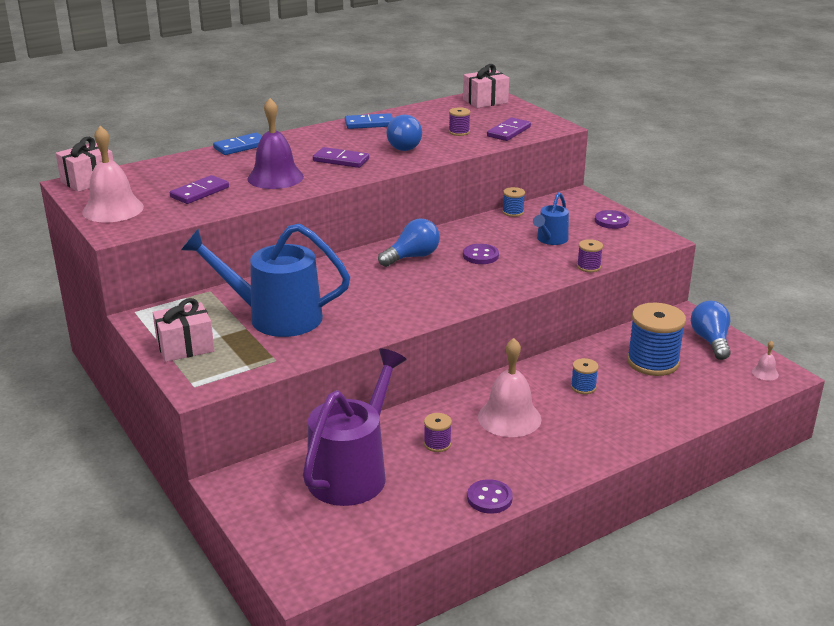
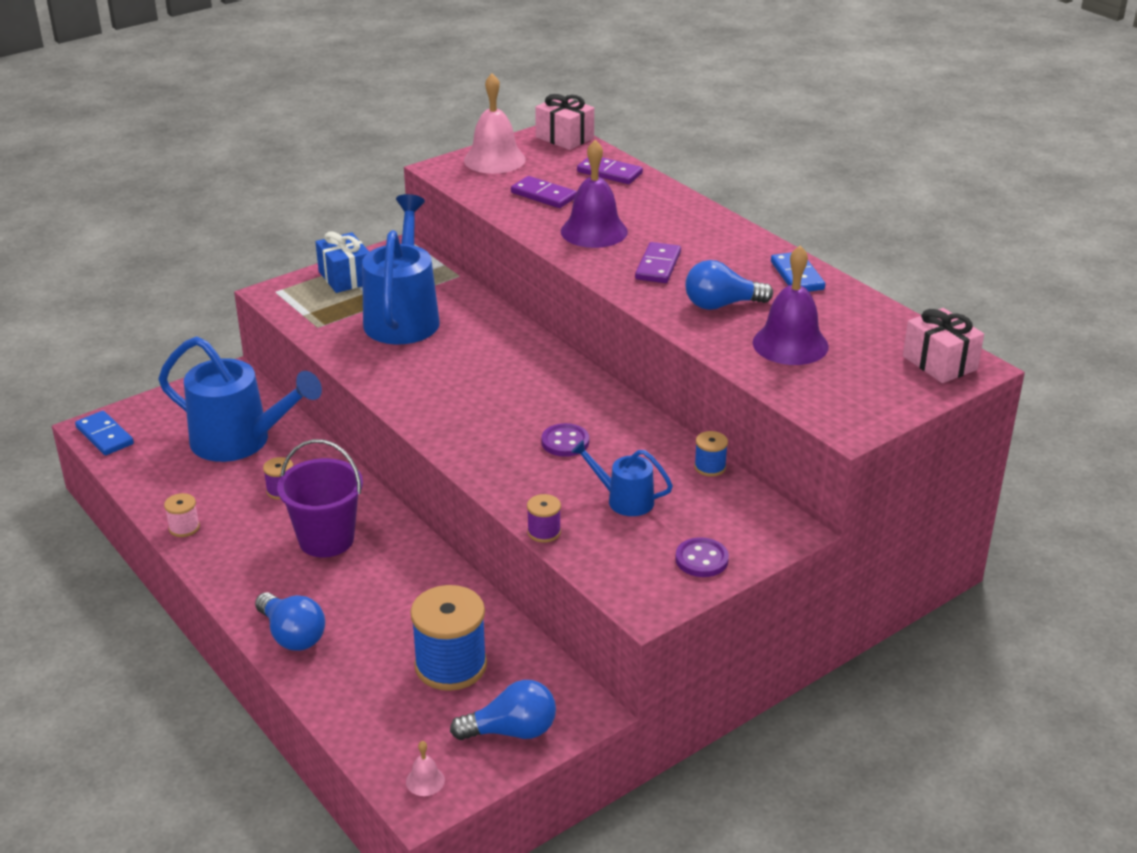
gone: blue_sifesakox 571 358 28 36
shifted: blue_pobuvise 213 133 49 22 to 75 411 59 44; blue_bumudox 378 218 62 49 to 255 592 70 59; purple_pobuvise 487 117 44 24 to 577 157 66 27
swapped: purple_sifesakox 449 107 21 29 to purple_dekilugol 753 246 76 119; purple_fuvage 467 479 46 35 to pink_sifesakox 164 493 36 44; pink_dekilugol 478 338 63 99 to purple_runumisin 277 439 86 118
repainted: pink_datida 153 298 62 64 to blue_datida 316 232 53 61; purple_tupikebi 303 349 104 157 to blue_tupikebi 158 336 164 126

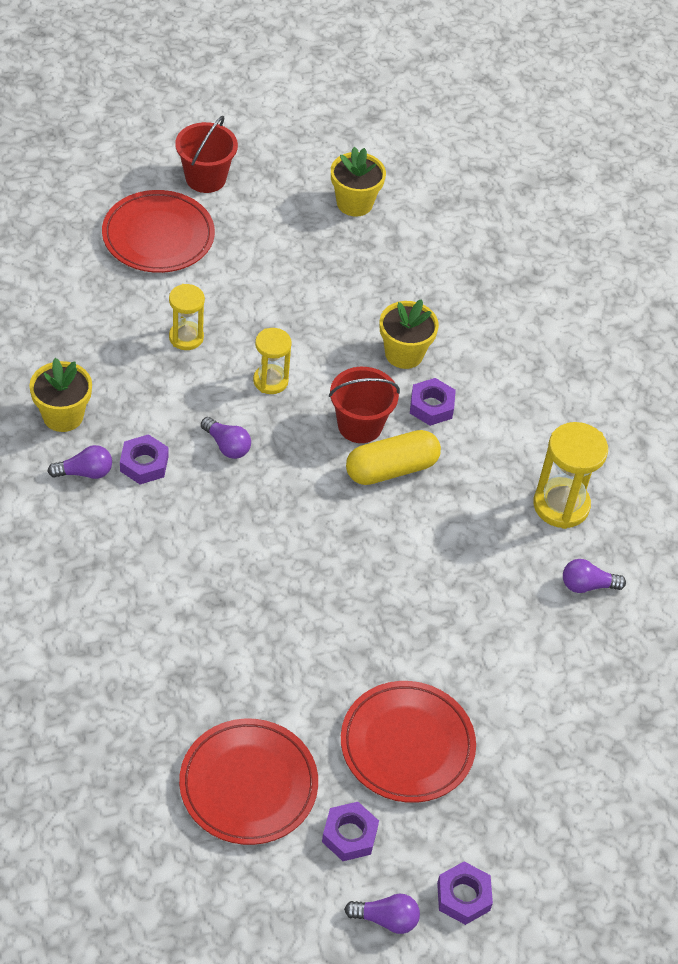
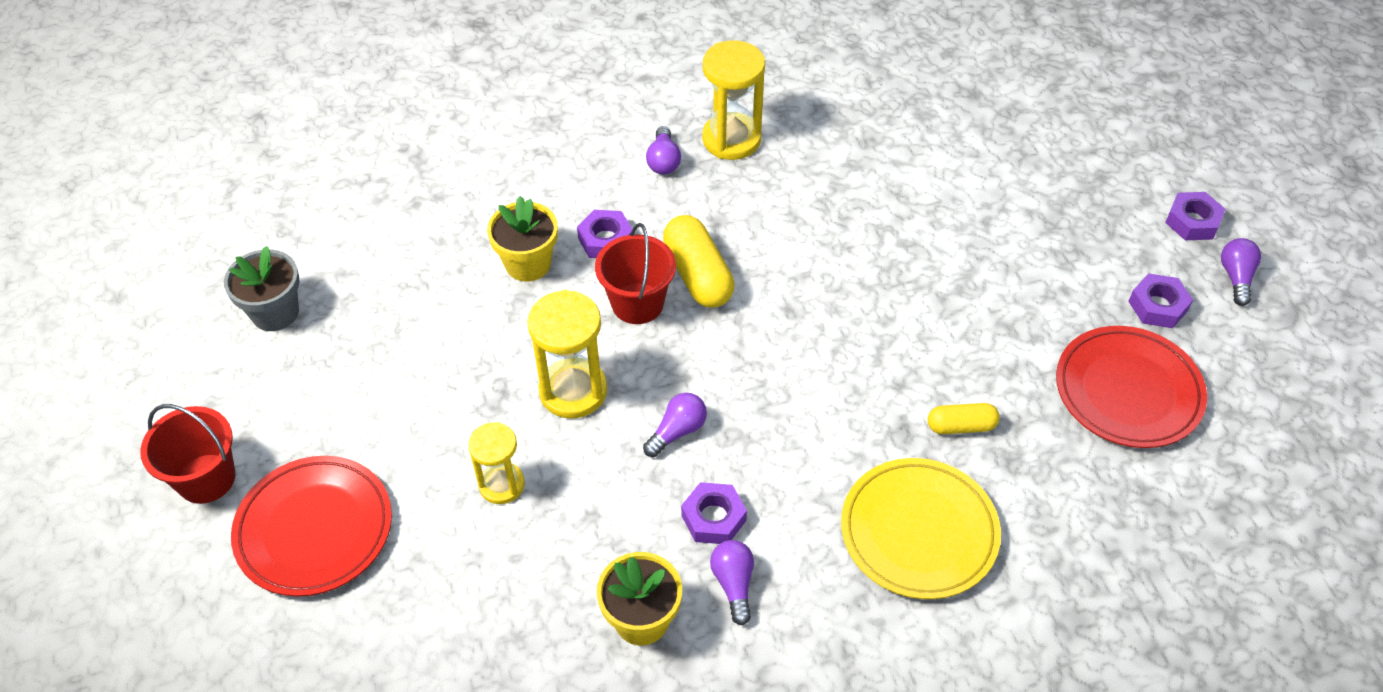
gone: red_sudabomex 341 681 135 122
new: yellow_sudabomex 841 458 160 141; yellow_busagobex 928 403 72 31
shifted: purple_bumudox 563 559 63 34 to 646 126 35 48
repainted: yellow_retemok 331 147 55 70 to grey_retemok 224 246 76 85
scaled: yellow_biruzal 253 328 39 66 = 527 290 80 129 x1.57

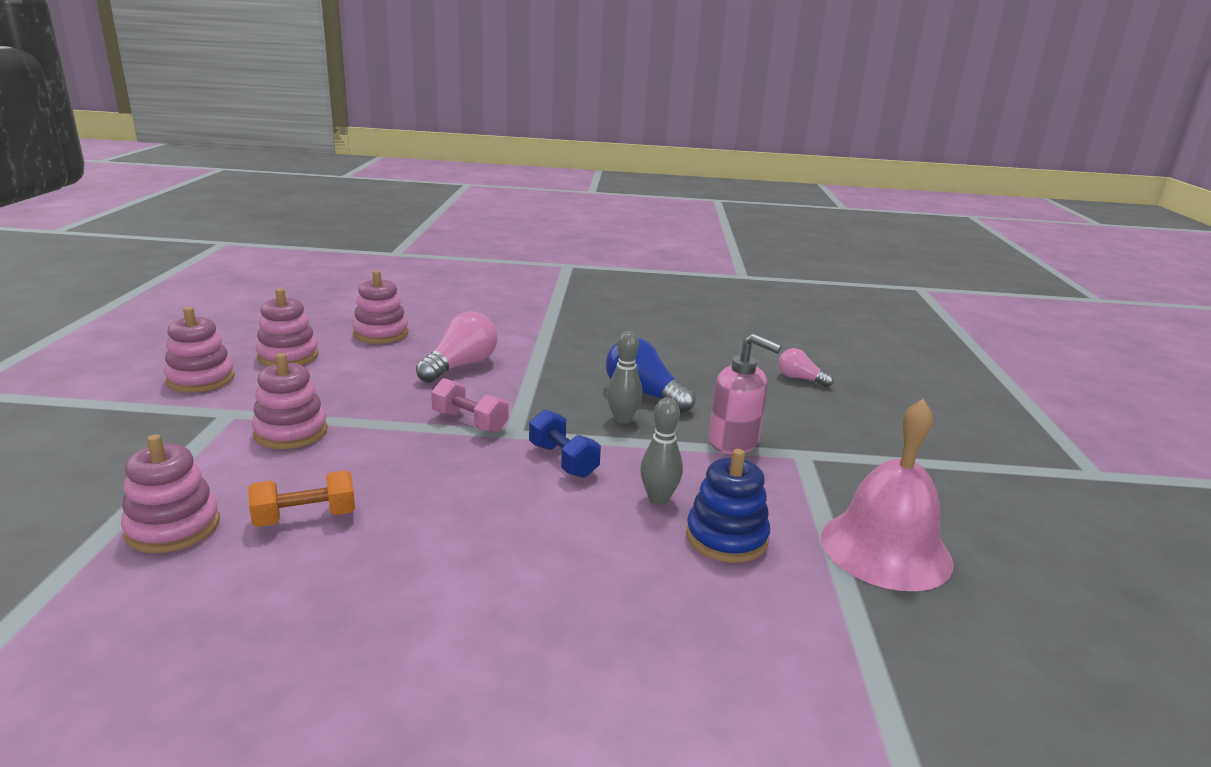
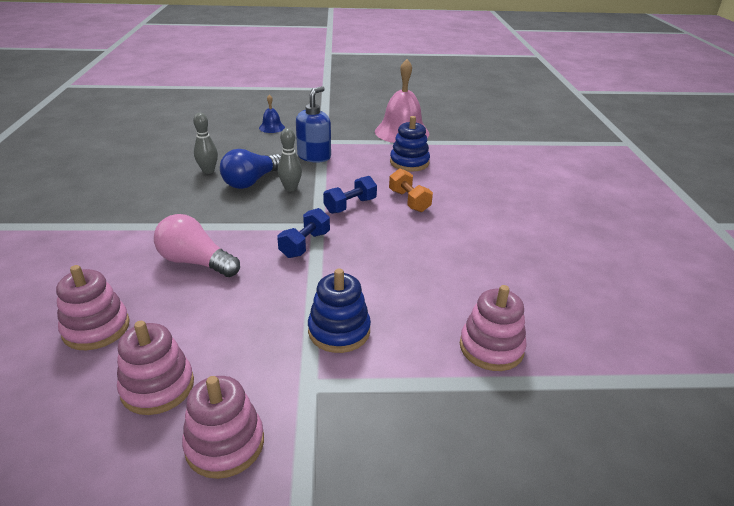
gone: pink_bumudox 778 348 56 39
new: blue_dekilugol 259 94 26 39
shifted: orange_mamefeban 248 470 107 57 to 389 168 44 44; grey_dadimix 640 398 43 107 to 193 113 25 61
repainted: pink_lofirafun 252 353 76 96 to blue_lofirafun 308 269 63 84; pink_mamefeban 431 378 77 55 to blue_mamefeban 277 208 53 50; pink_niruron 709 334 73 120 to blue_niruron 296 86 35 77

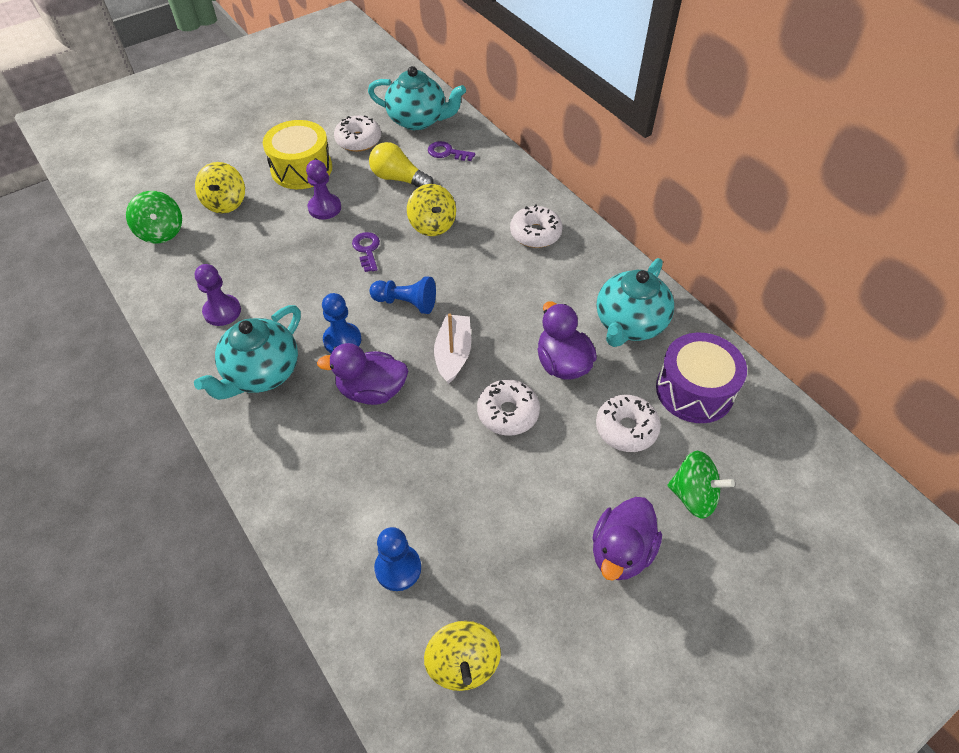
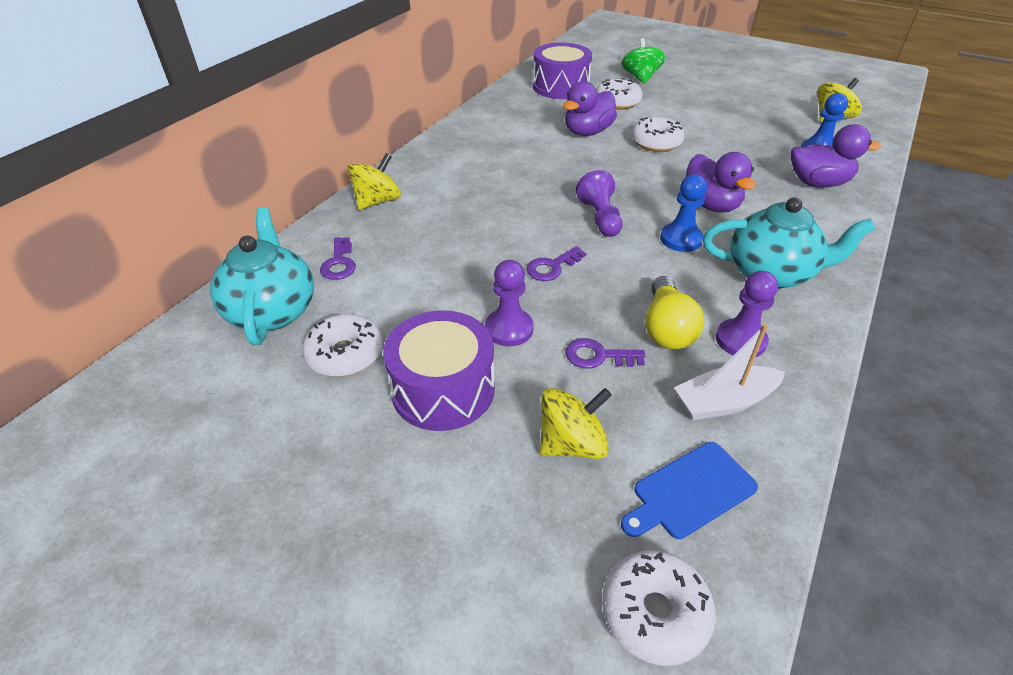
gone: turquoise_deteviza 597 258 77 89
new: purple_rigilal 565 338 81 31
shifted: yellow_bumudox 369 142 65 45 to 645 276 59 73; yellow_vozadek 407 184 49 52 to 348 153 53 57; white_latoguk 434 313 37 71 to 674 324 111 96; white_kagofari 510 205 53 43 to 602 550 114 116; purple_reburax 592 497 70 84 to 790 124 91 64
swapped: green_vozadek 126 191 56 52 to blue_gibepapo 621 442 137 97
repainted: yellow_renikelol 263 120 69 69 to purple_renikelol 383 310 112 121; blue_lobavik 369 276 67 38 to purple_lobavik 576 170 47 67

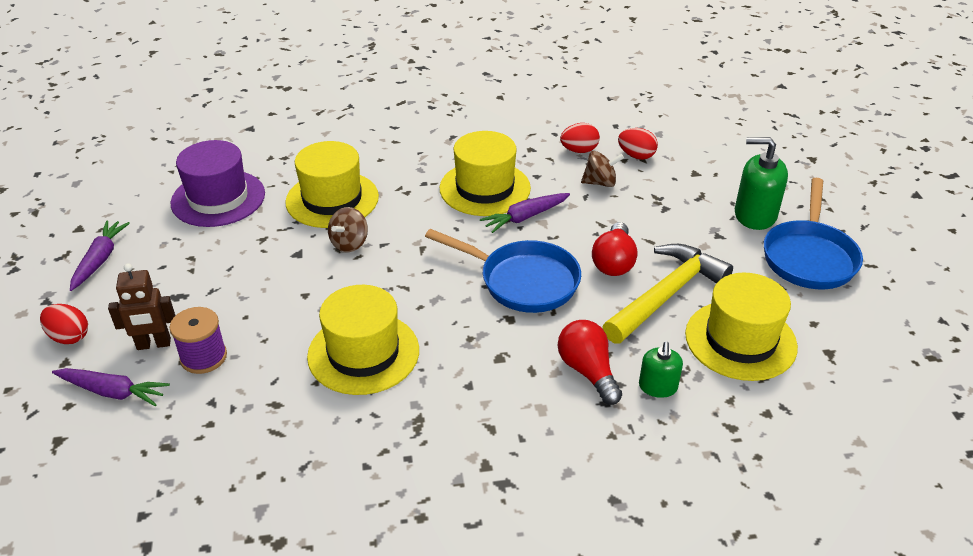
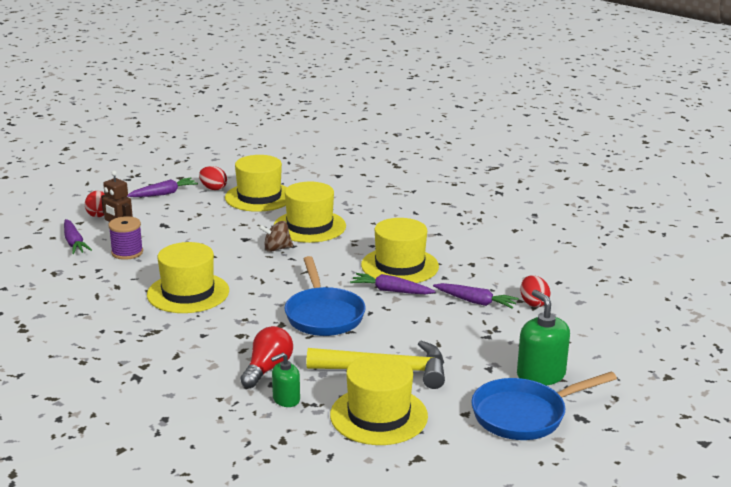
gone: red_bumudox 592 222 46 54
shifted: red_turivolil 560 123 40 30 to 199 166 28 24
swapped: brown_vozadek 581 151 43 36 to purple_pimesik 433 283 86 26
repainted: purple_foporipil 170 140 95 87 to yellow_foporipil 225 155 62 57

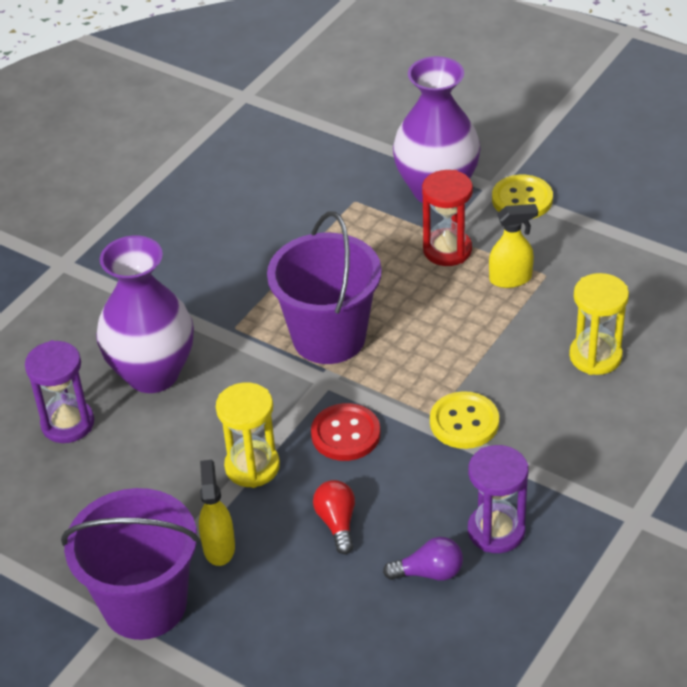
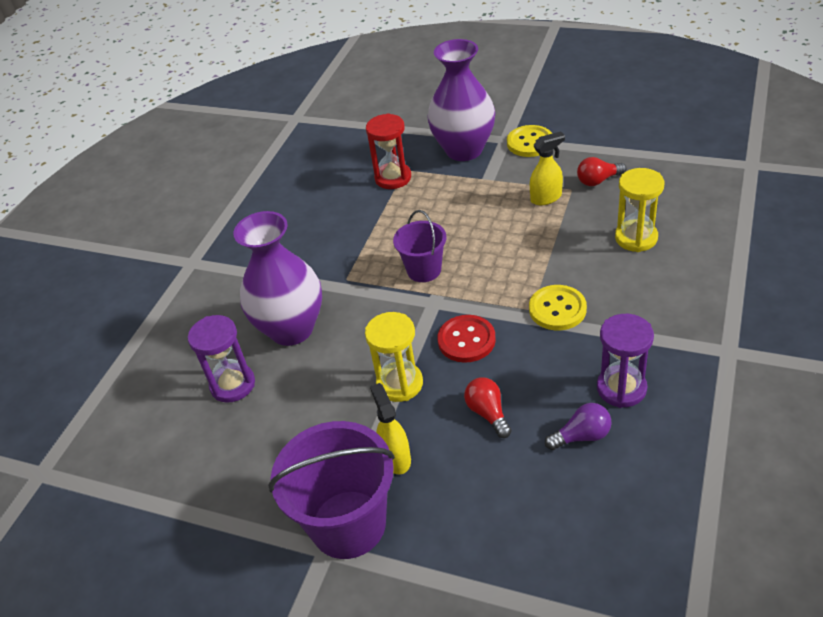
new: red_bumudox 577 157 50 29
shifted: red_biruzal 422 170 51 96 to 366 113 45 76
scaled: purple_runumisin 267 212 115 152 = 393 210 53 72 x0.58

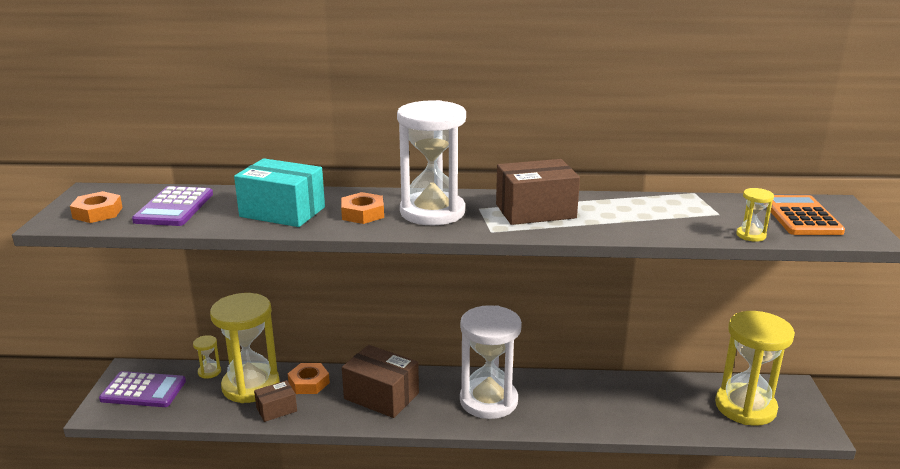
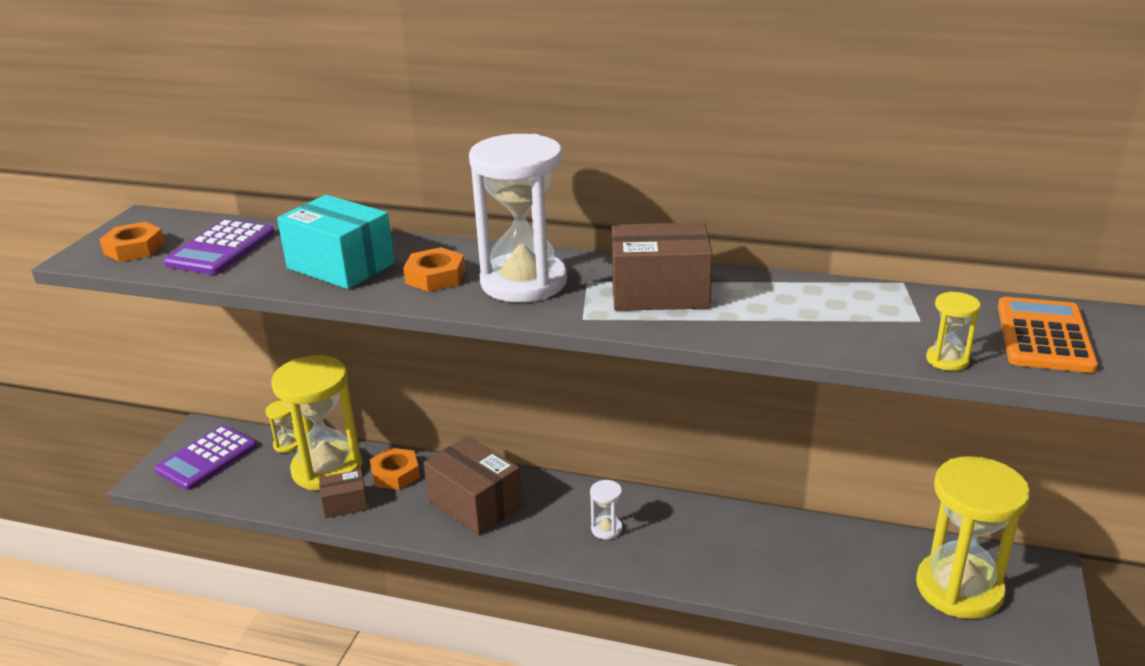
rotated: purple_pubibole 99 371 87 36 = 155 425 102 65 105 degrees clockwise
scaled: white_biruzal 460 305 62 114 = 590 480 32 60 x0.41

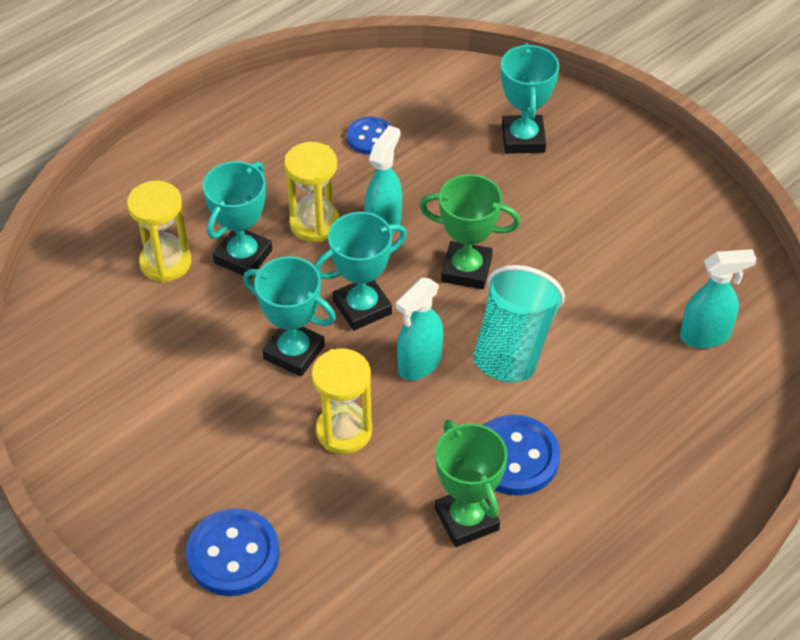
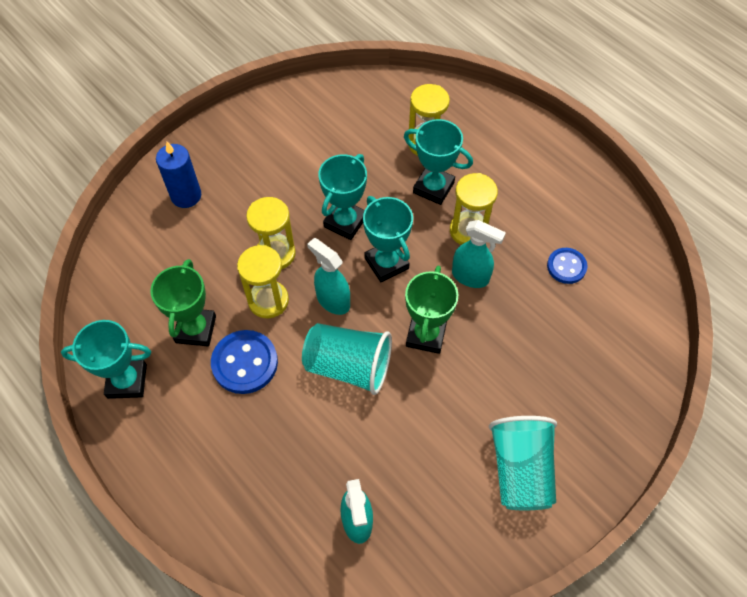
new: yellow_biruzal 237 245 52 74; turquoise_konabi 489 416 68 94
shifted: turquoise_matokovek 501 43 58 111 to 61 320 90 79
swapped: blue_fuvage 186 508 94 88 to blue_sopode 156 142 45 66
rotated: green_matokovek 435 420 73 127 = 150 259 66 87 60 degrees counterclockwise

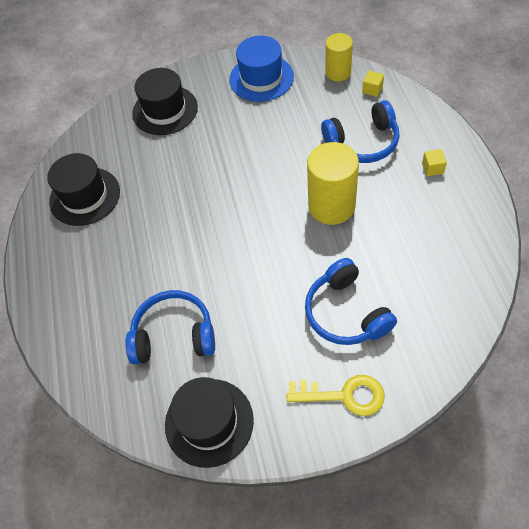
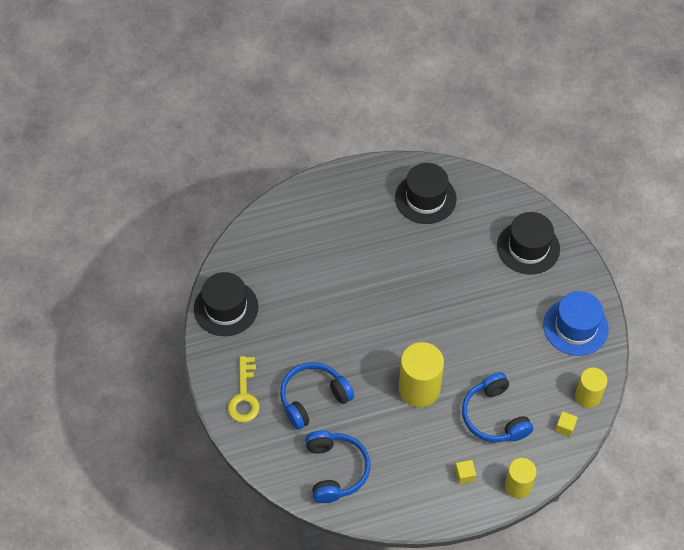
new: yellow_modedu 505 458 32 41
shifted: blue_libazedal 125 290 90 74 to 305 430 65 73

